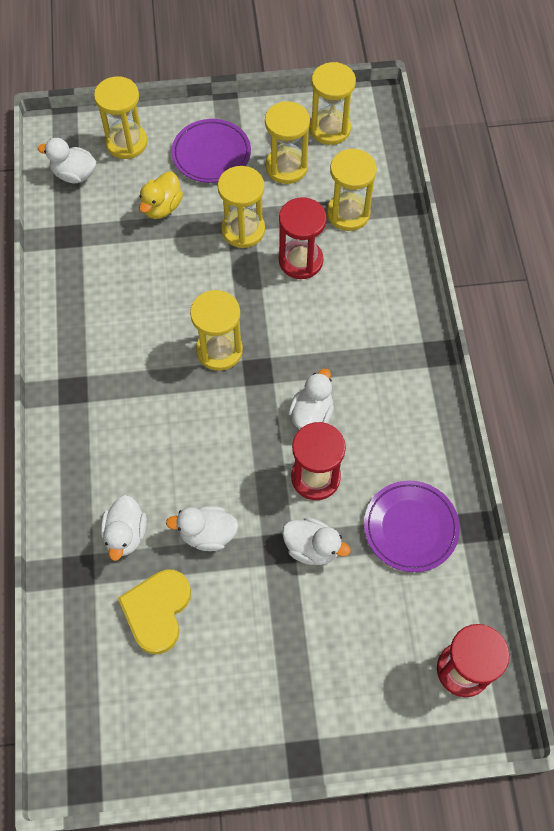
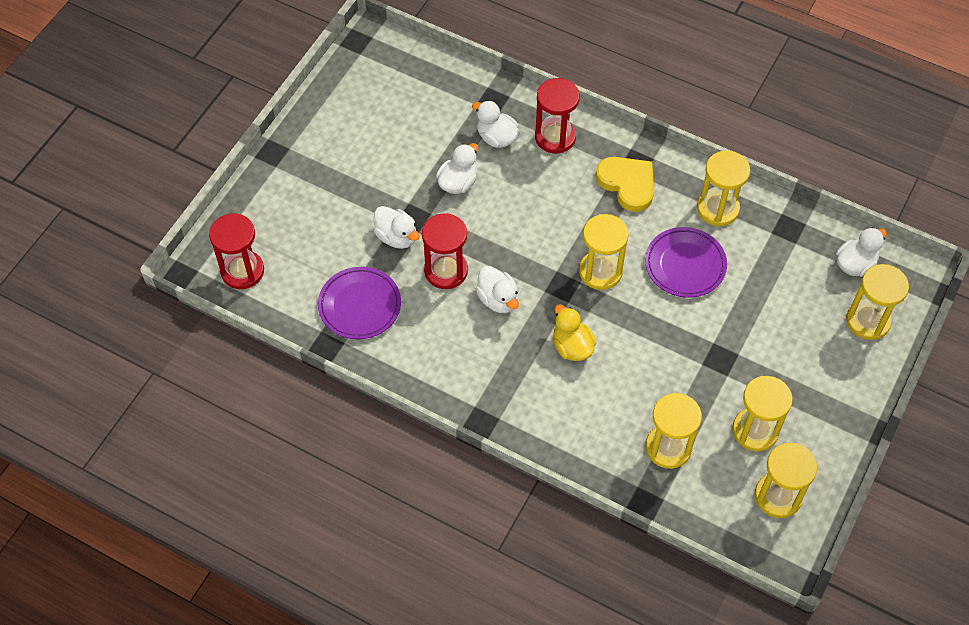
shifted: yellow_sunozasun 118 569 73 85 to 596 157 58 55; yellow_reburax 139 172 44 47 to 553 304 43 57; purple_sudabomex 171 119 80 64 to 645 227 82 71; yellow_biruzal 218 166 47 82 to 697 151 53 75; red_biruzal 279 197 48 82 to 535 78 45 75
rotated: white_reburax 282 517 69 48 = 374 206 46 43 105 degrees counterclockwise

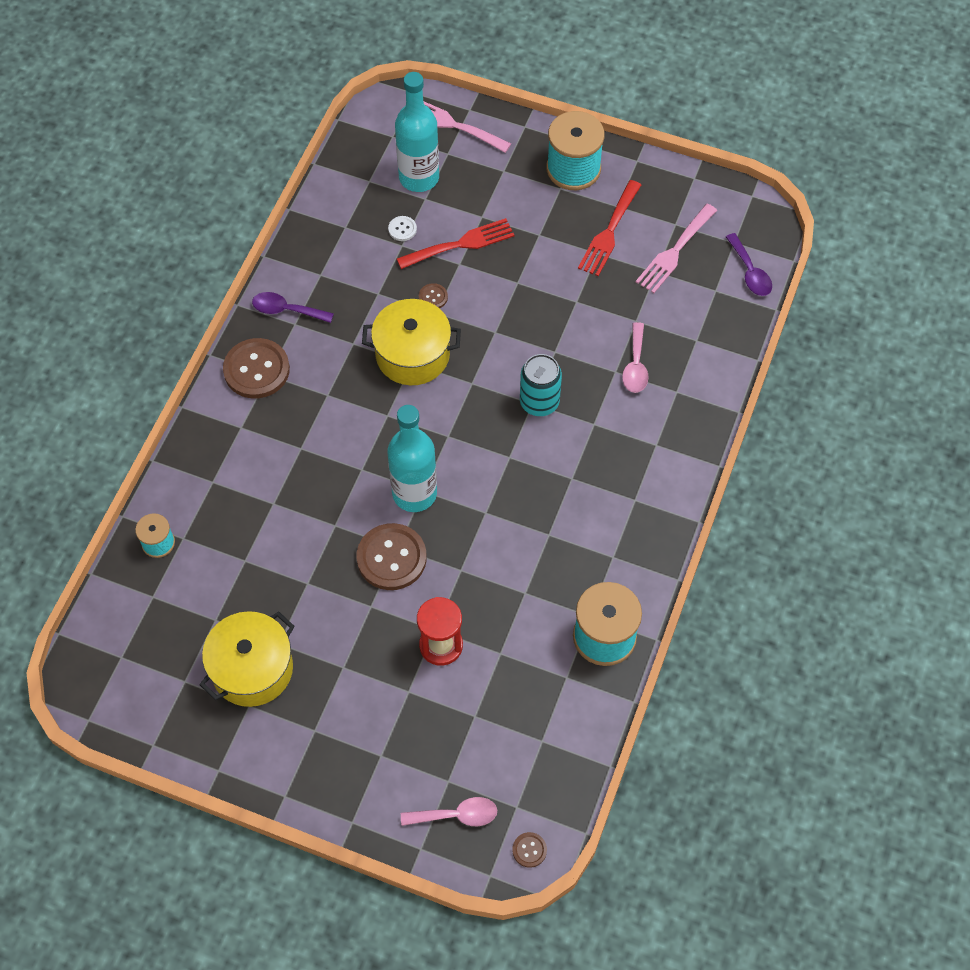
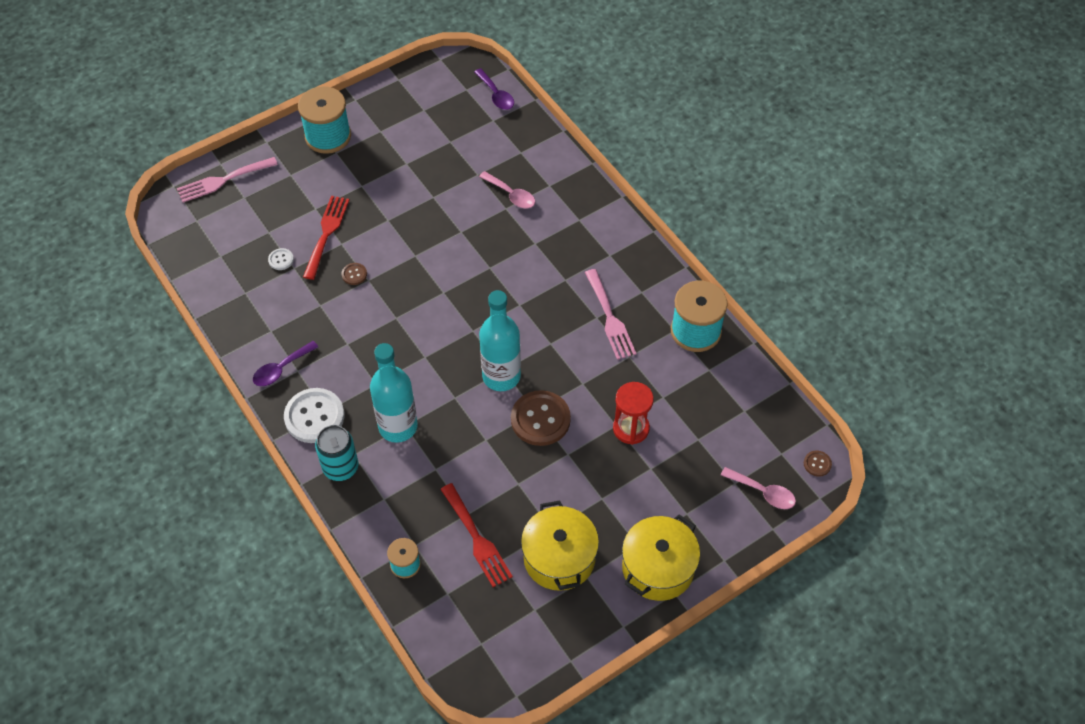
shifted: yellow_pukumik 362 299 99 86 to 622 514 78 87; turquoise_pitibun 395 72 44 120 to 370 343 48 100; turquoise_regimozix 520 354 42 62 to 315 425 43 56; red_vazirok 578 180 63 96 to 441 483 72 104; pink_vazirok 636 204 81 89 to 585 269 51 91
repainted: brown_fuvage 223 338 67 60 to white_fuvage 284 388 60 55
rotated: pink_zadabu 401 797 96 29 = 721 467 75 42 90 degrees clockwise; purple_zadabu 726 233 46 63 = 474 68 40 42 45 degrees clockwise

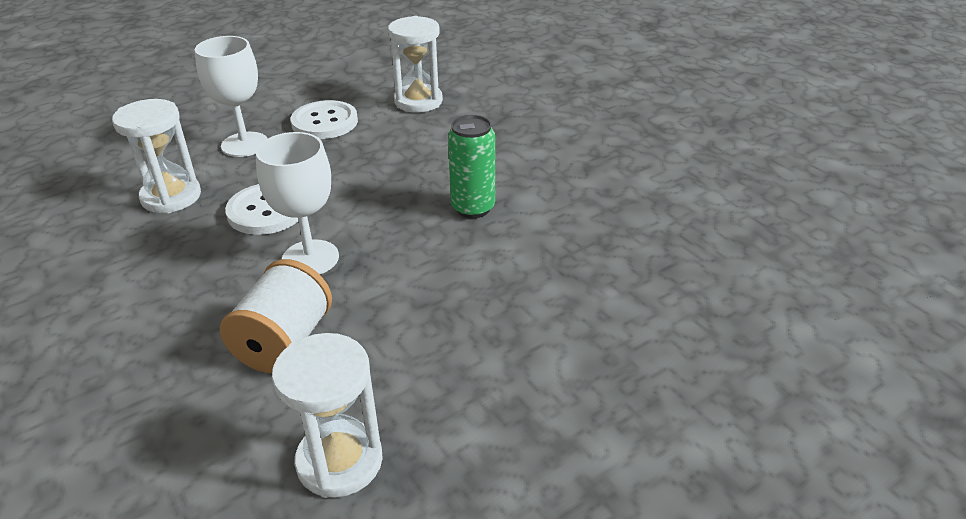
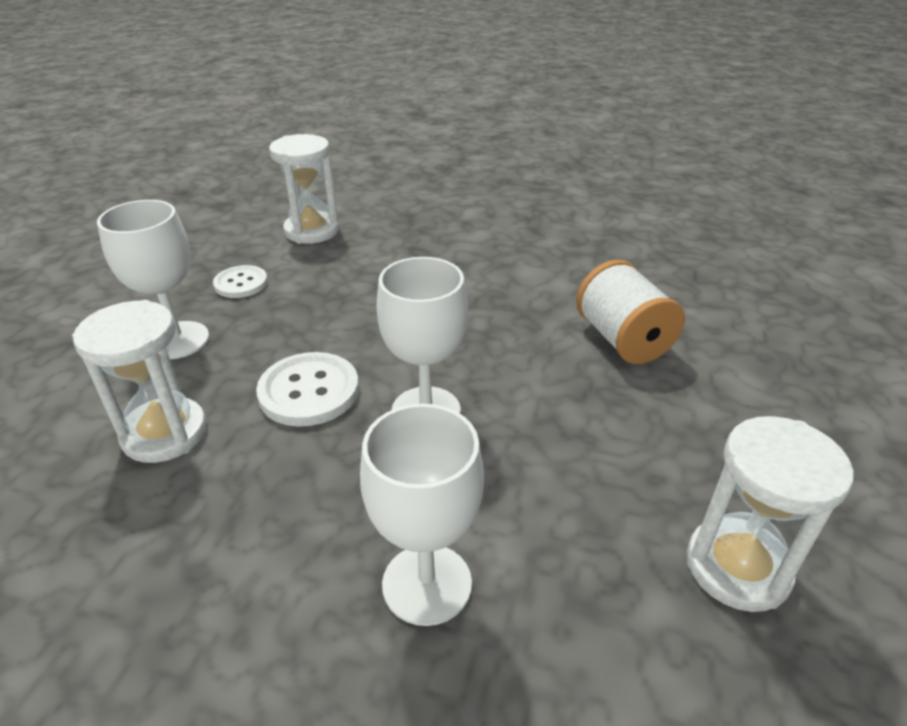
gone: green_regimozix 448 115 47 103
new: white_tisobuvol 360 404 124 222
shifted: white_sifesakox 220 259 112 114 to 576 260 109 104
scaled: white_fuvage 291 100 67 39 = 213 265 55 33 x0.65

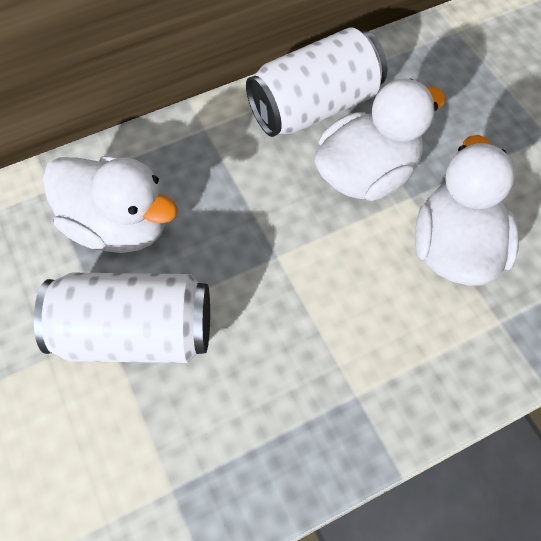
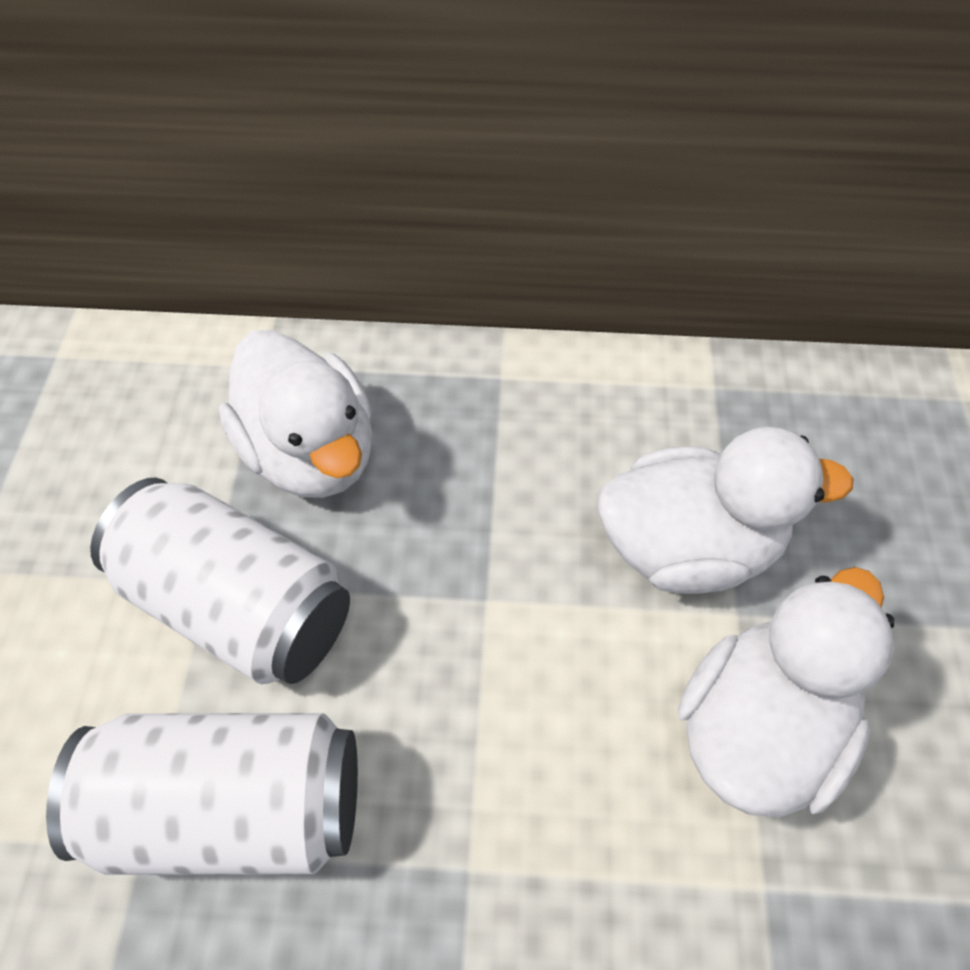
shifted: white_regimozix 246 28 141 109 to 46 713 312 162

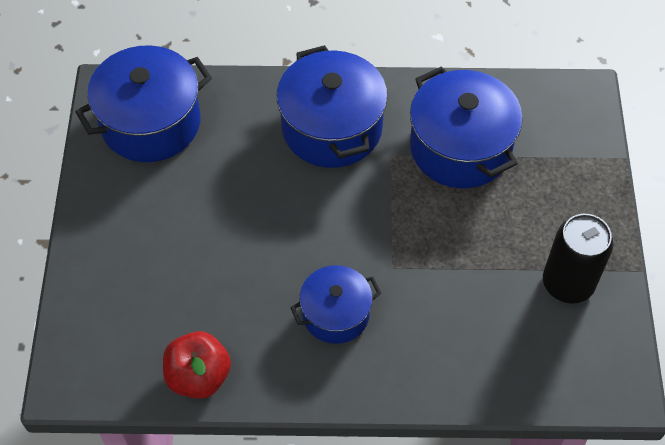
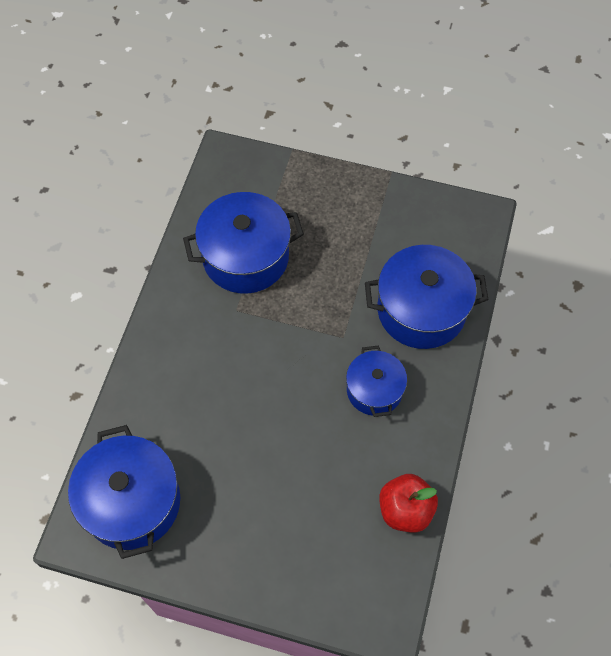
gone: black_regimozix 543 214 70 89
shifted: blue_pukumik 277 45 111 123 to 365 245 124 104

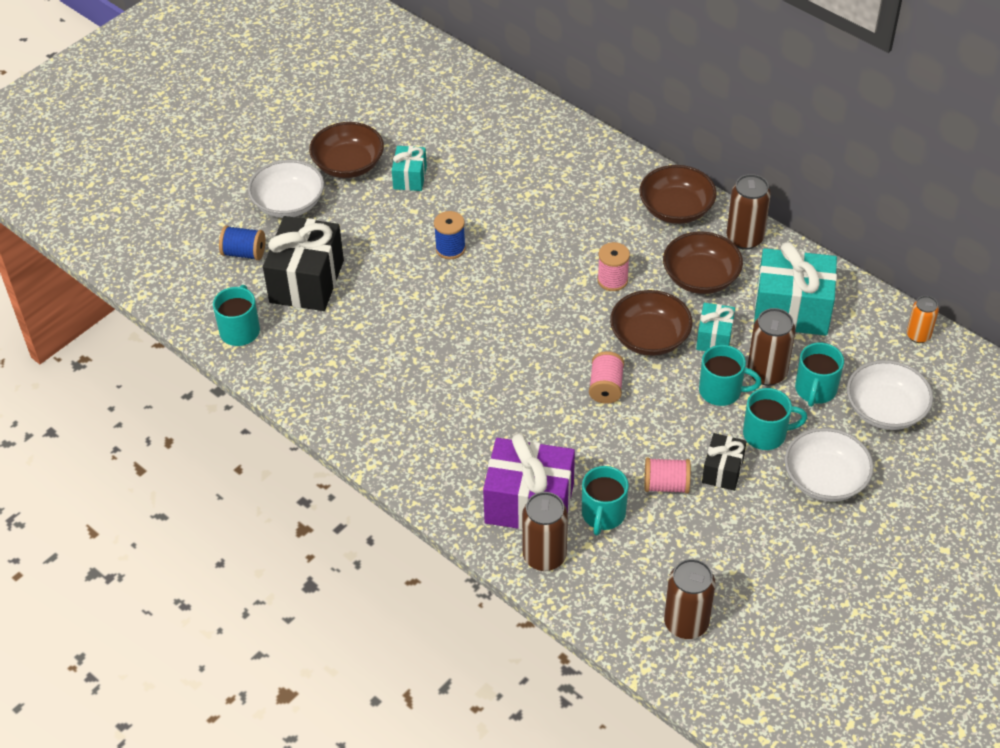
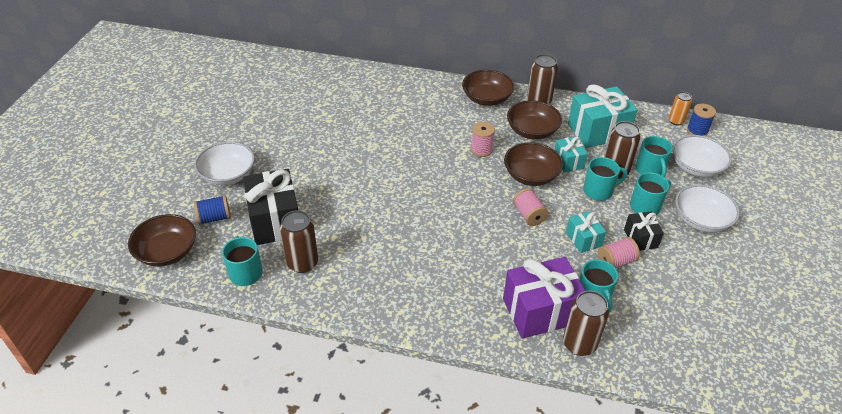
shifted: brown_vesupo 309 122 75 56 to 128 214 68 53; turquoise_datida 392 146 35 45 to 566 211 40 42; blue_sifesakox 434 211 32 48 to 687 104 29 32; brown_regimozix 664 559 52 80 to 280 210 38 63

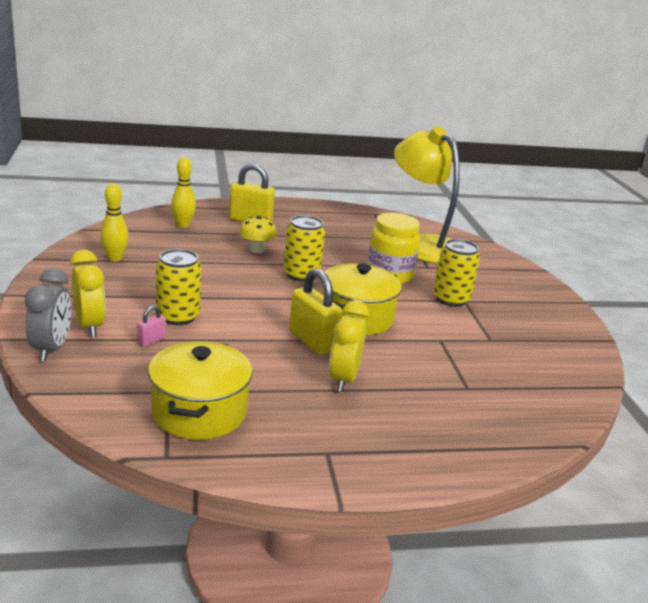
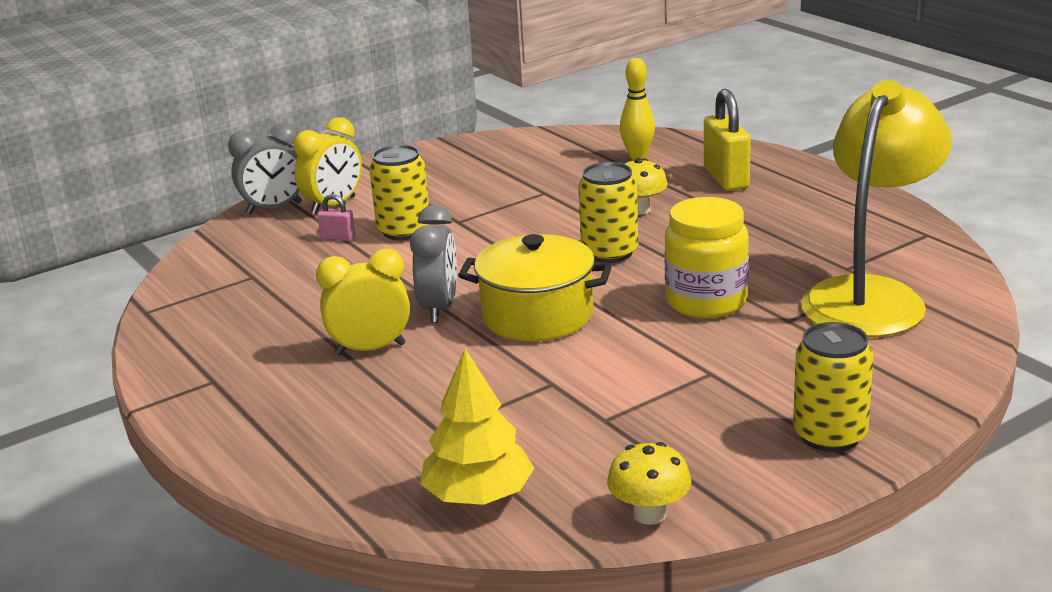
gone: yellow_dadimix 100 183 29 79; yellow_pukumik 148 341 105 99
new: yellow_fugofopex 420 349 114 156; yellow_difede 607 442 84 83
shifted: yellow_regimozix 433 239 47 68 to 793 322 81 130
swapped: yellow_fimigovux 289 268 53 87 to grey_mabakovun 410 205 47 118

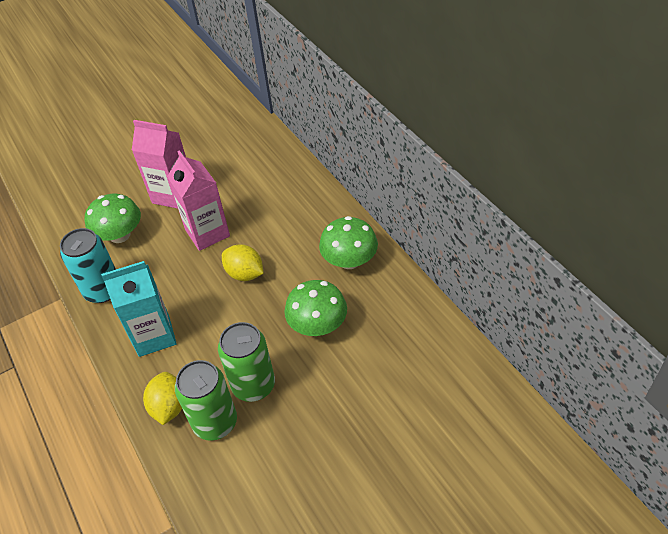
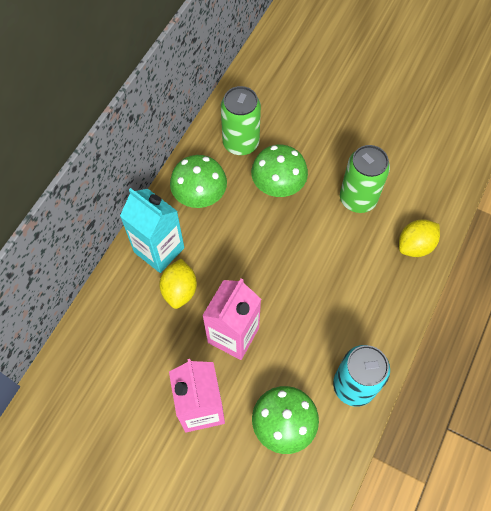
shifted: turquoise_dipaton 101 261 76 96 to 120 188 64 85; green_regimozix 175 360 62 81 to 221 86 40 69; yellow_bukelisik 222 244 42 37 to 159 259 38 50

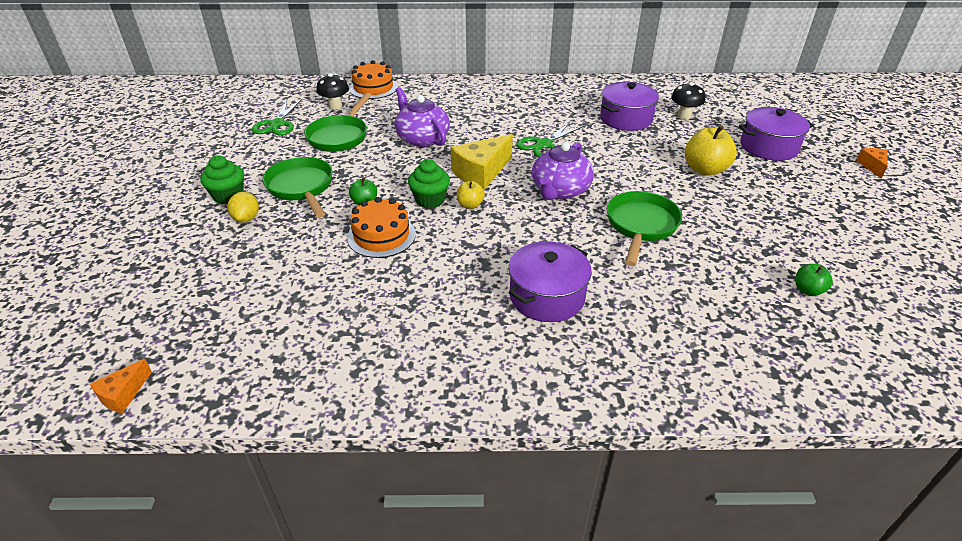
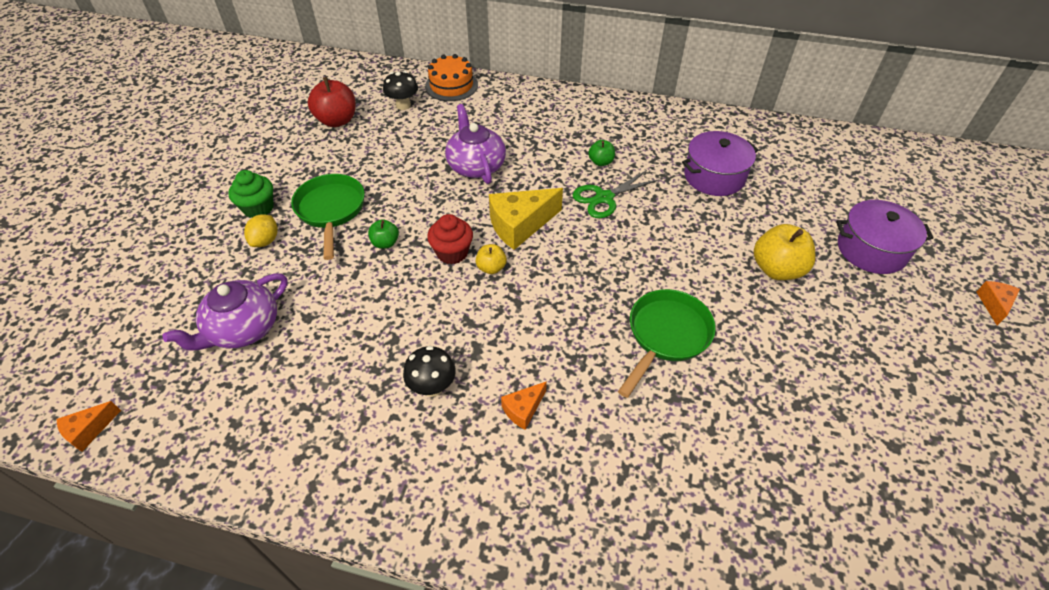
gone: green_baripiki 304 93 67 59; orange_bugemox 347 197 69 61
shifted: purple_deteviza 532 142 62 58 to 163 273 125 78; black_difede 671 82 34 37 to 403 346 53 51; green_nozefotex 795 264 38 32 to 588 140 27 26
swapped: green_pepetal 252 99 50 37 to red_nozefotex 308 77 48 50; purple_pukumik 508 241 84 81 to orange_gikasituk 501 381 46 49
repainted: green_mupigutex 408 159 42 49 to red_mupigutex 427 214 46 50

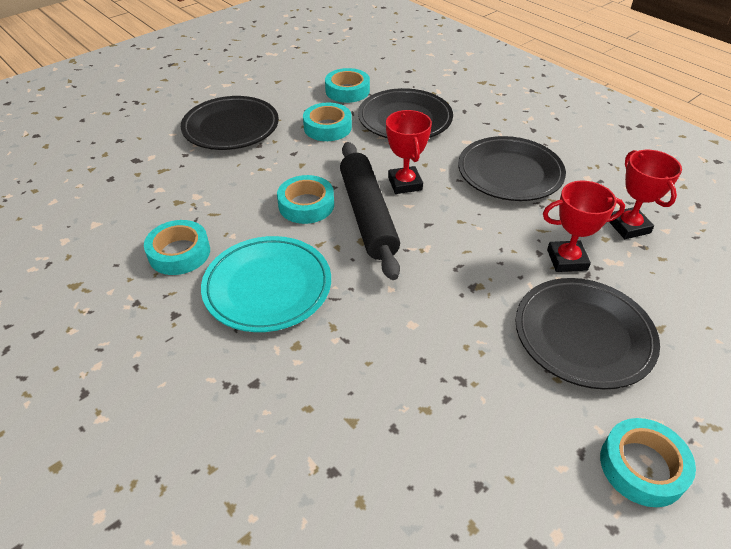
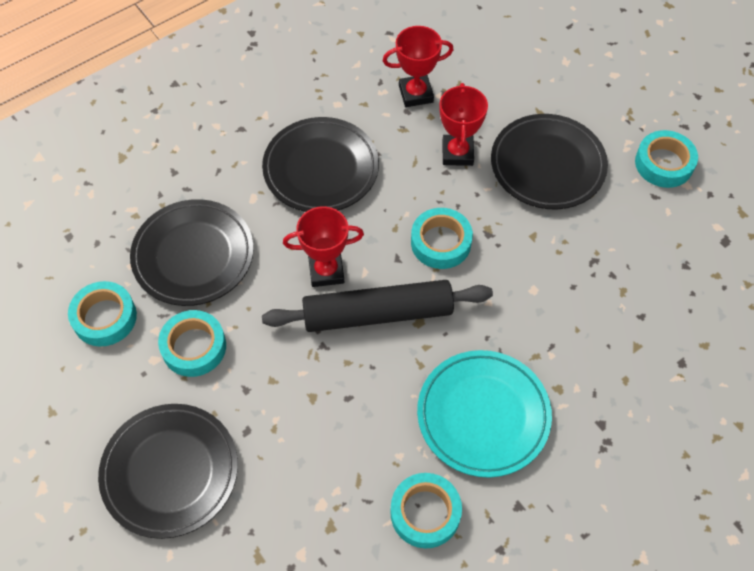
shifted: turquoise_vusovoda 277 175 57 49 to 411 208 62 61

